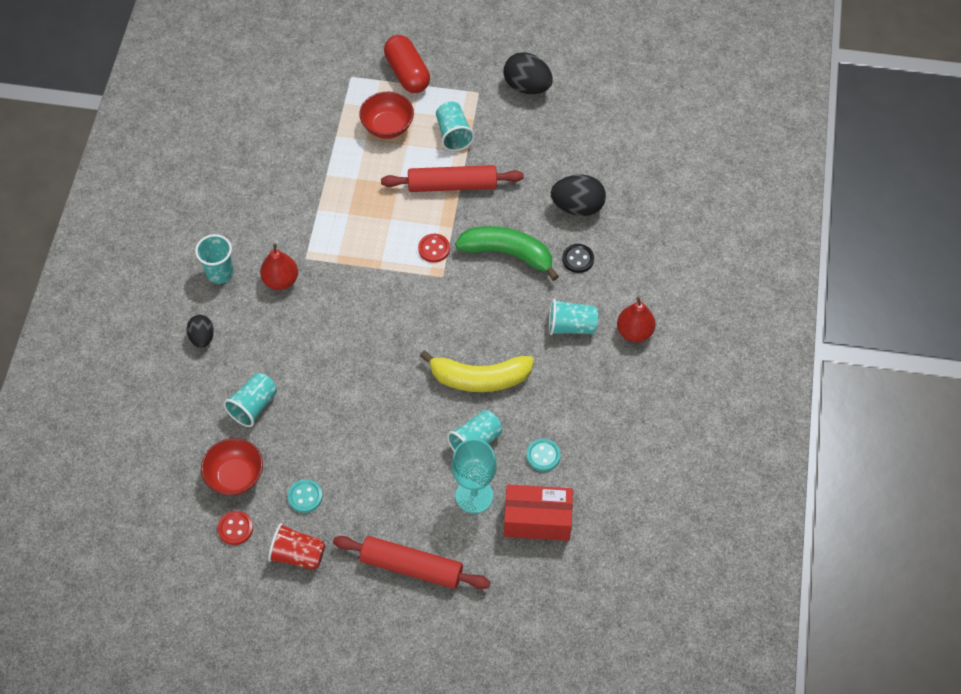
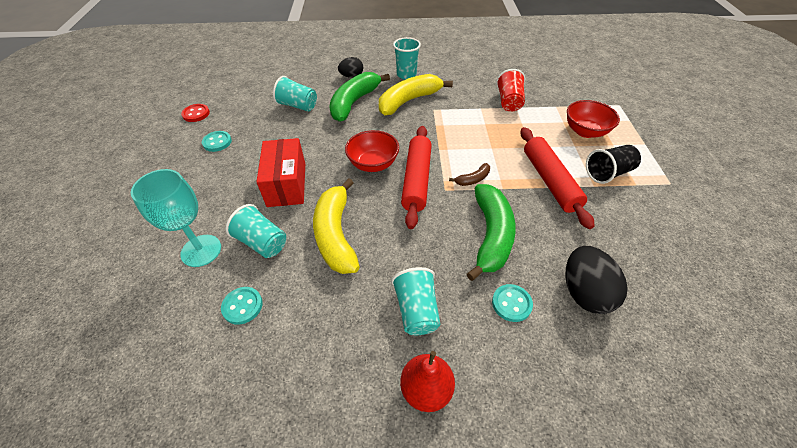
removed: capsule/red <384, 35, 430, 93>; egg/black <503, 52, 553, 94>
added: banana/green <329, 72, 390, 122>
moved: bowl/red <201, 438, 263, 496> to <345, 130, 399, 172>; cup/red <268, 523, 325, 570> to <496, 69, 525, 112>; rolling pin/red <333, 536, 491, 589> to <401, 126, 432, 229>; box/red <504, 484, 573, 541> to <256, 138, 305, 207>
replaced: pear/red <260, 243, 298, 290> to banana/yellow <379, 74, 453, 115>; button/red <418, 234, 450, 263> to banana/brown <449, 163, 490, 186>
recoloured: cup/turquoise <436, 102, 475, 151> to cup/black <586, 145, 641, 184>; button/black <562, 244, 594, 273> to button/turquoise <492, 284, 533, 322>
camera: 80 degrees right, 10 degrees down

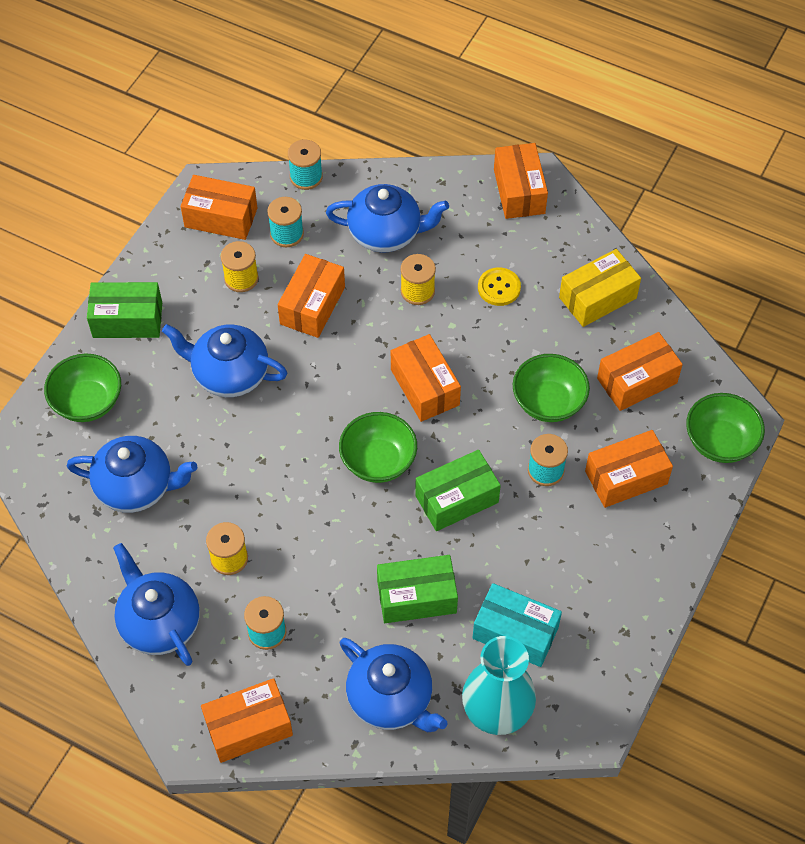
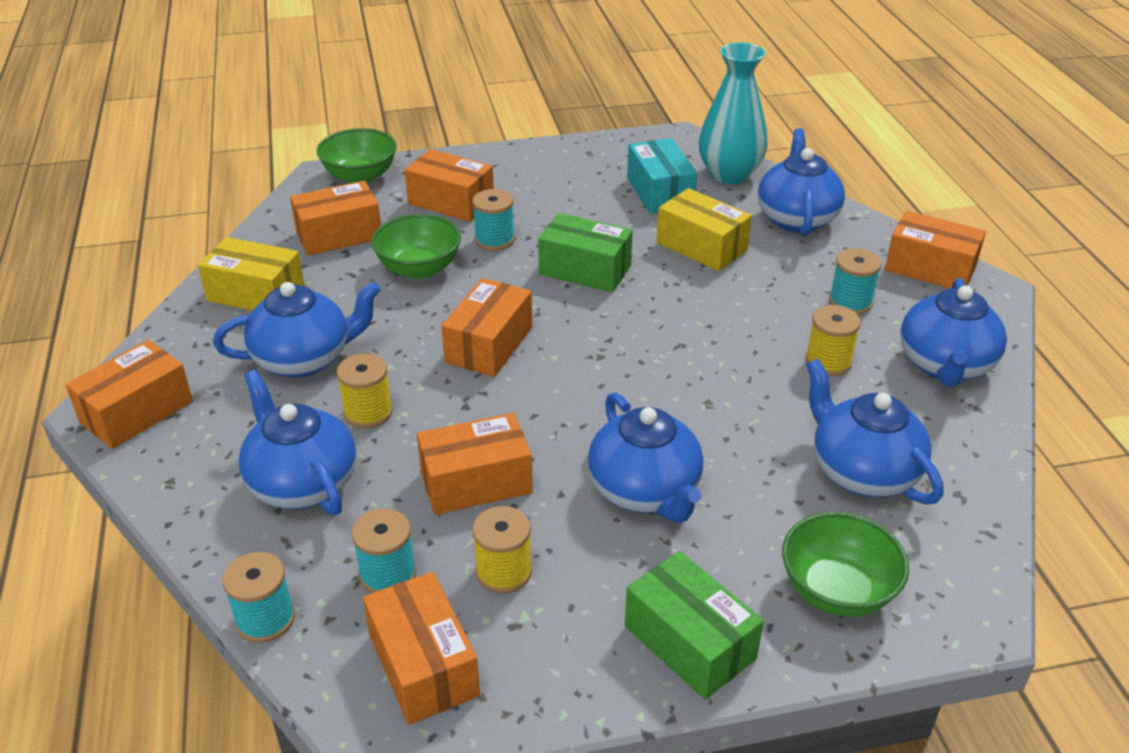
removed: bowl/green <339, 412, 417, 483>
replaced: button/yellow <478, 267, 521, 306> to teapot/blue <213, 281, 381, 378>
recoloured: box/green <377, 555, 458, 623> to box/yellow <657, 188, 752, 271>
turned: box/orange <597, 332, 683, 411> = <290, 181, 381, 256> 45 degrees counterclockwise
camera: 130 degrees left, 20 degrees down

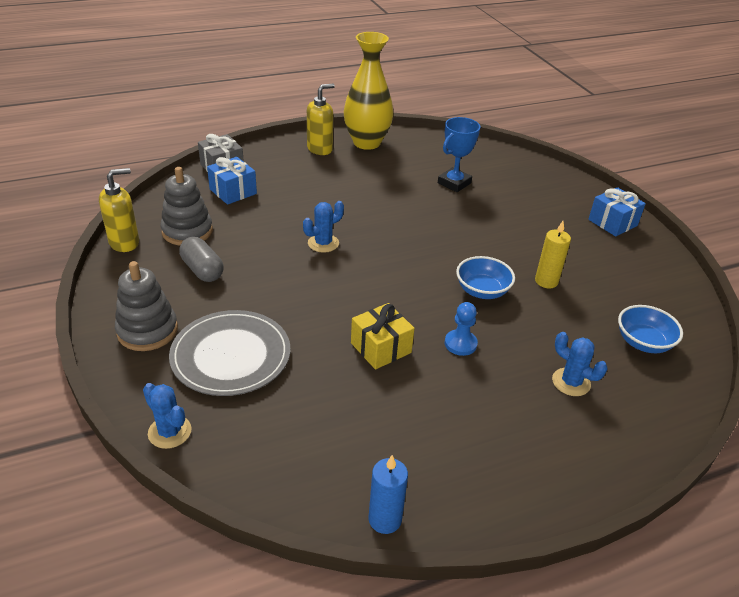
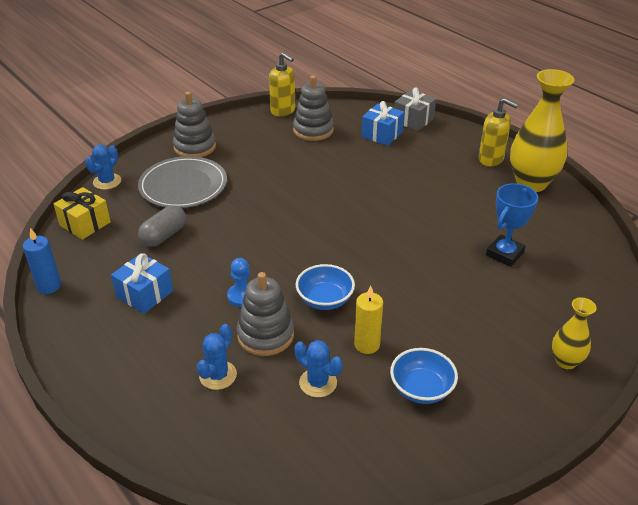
added: stacking toy/grey <236, 272, 294, 356>; vase/yellow <552, 297, 597, 369>
moved: capsule/grey <179, 237, 223, 282> to <138, 205, 186, 247>; cactus/blue <303, 201, 344, 253> to <295, 340, 343, 397>; gift/yellow <351, 303, 415, 370> to <54, 187, 111, 240>; gift/blue <588, 187, 646, 236> to <111, 253, 173, 314>; bowl/blue <618, 305, 683, 353> to <390, 348, 458, 404>
turned: trophy/blue <438, 117, 480, 192> = <486, 183, 538, 267> 75 degrees counterclockwise
camera: 75 degrees right, 0 degrees up

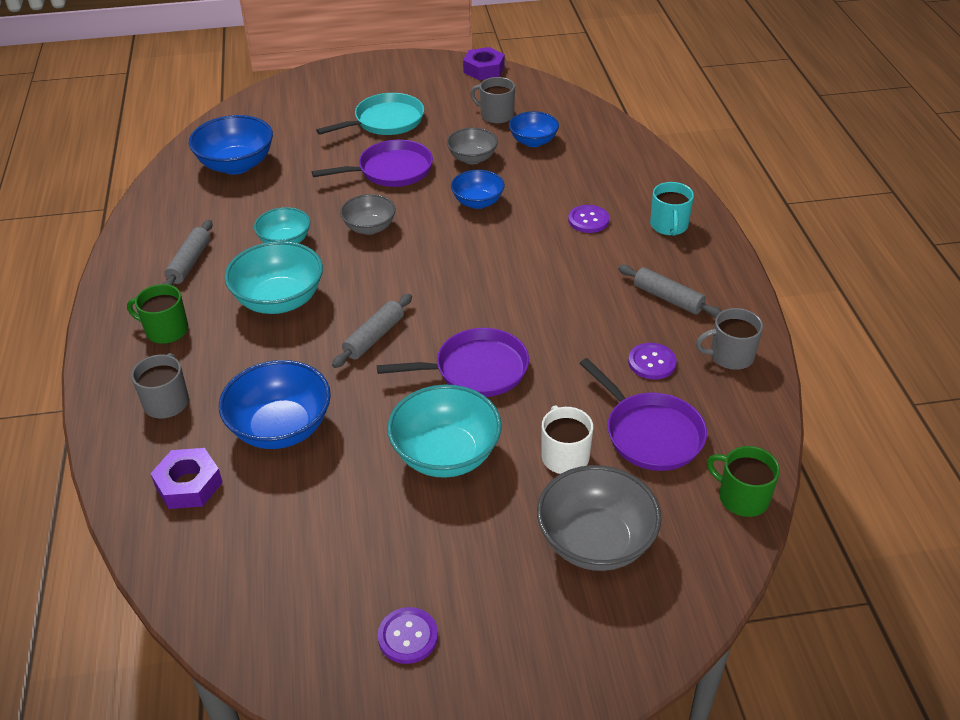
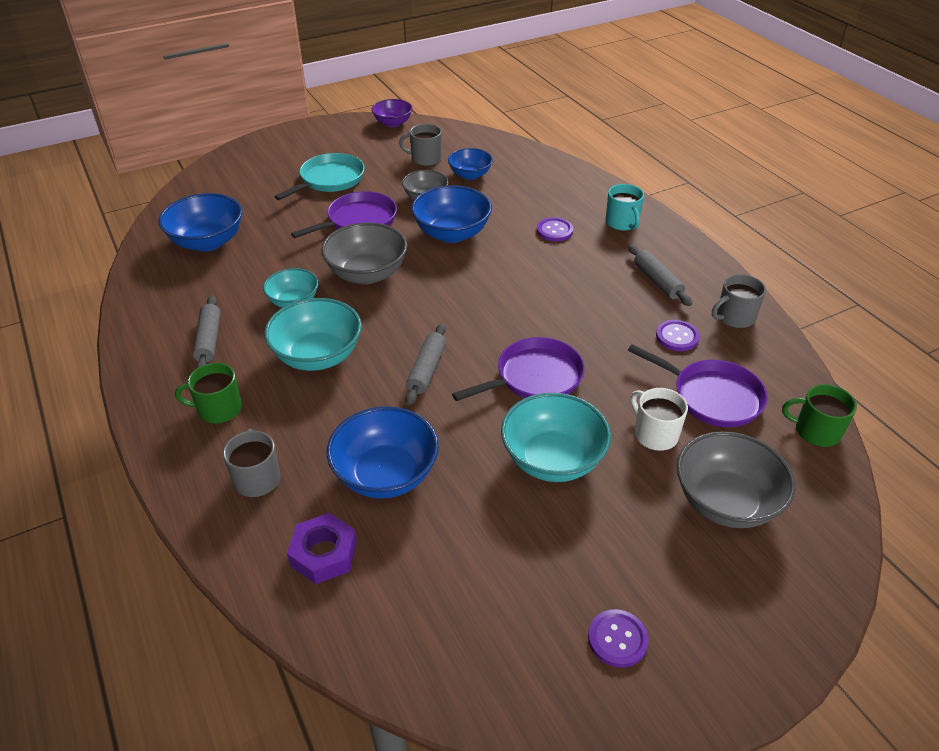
replaced: nut/purple <463, 47, 505, 80> to bowl/purple <372, 99, 412, 127>
turned: rolling pin/grey <618, 265, 722, 318> = <629, 245, 692, 306> 45 degrees clockwise
resized: bowl/grey <340, 194, 396, 235> = <321, 222, 407, 284> x1.61; bowl/blue <451, 170, 505, 209> = <411, 185, 492, 243> x1.61
camera: 20 degrees left, 0 degrees up

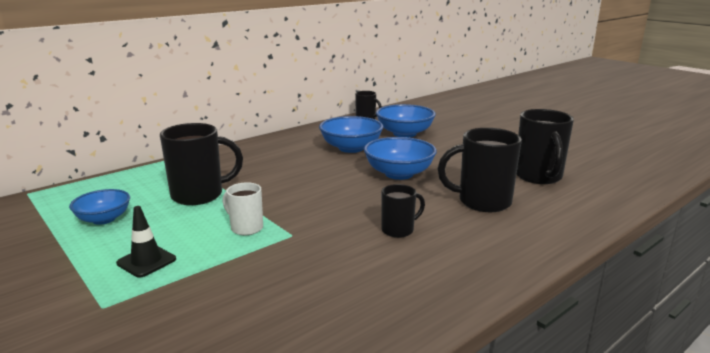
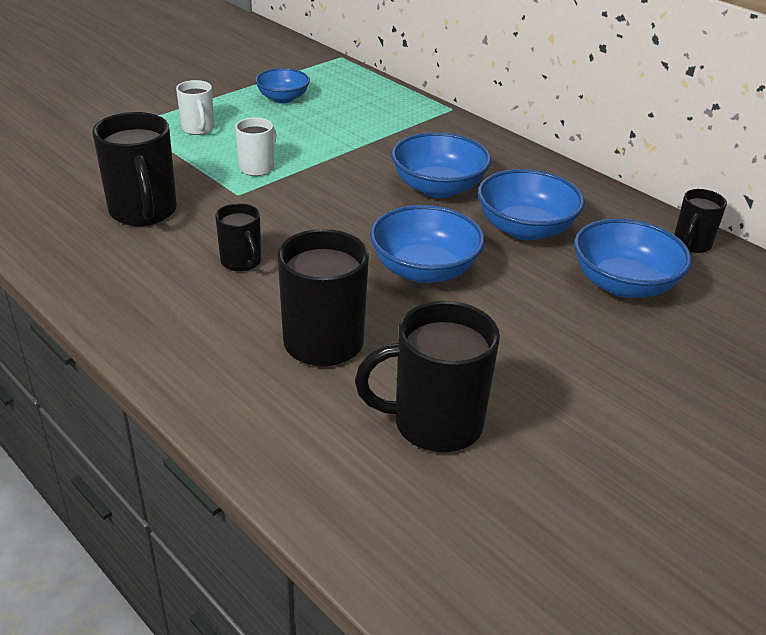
added: bowl/blue <391, 132, 491, 198>
moved: mug/black <160, 123, 243, 205> to <93, 112, 177, 226>
replaced: traffic cone/black <116, 206, 176, 278> to mug/white <176, 80, 214, 135>
camera: 85 degrees right, 15 degrees up

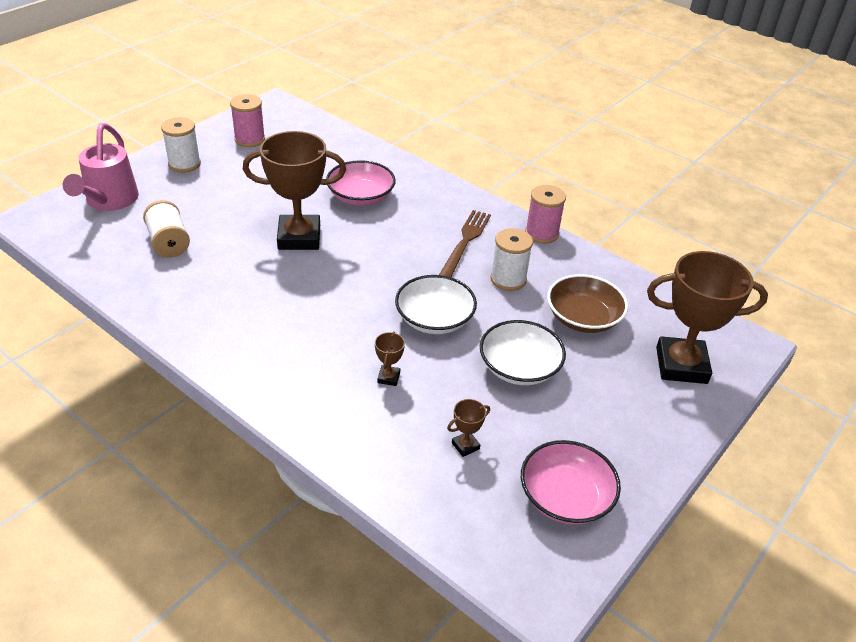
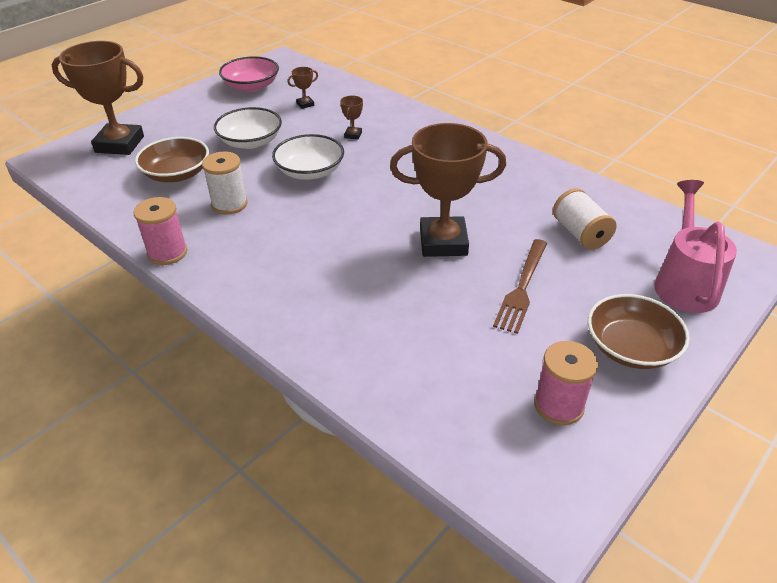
removed: bowl/pink <326, 160, 396, 206>
moved: fork/brown <439, 210, 491, 277> to <493, 239, 547, 334>
replaced: spool/white <161, 117, 201, 173> to bowl/brown <588, 294, 690, 369>
camera: 175 degrees left, 0 degrees up

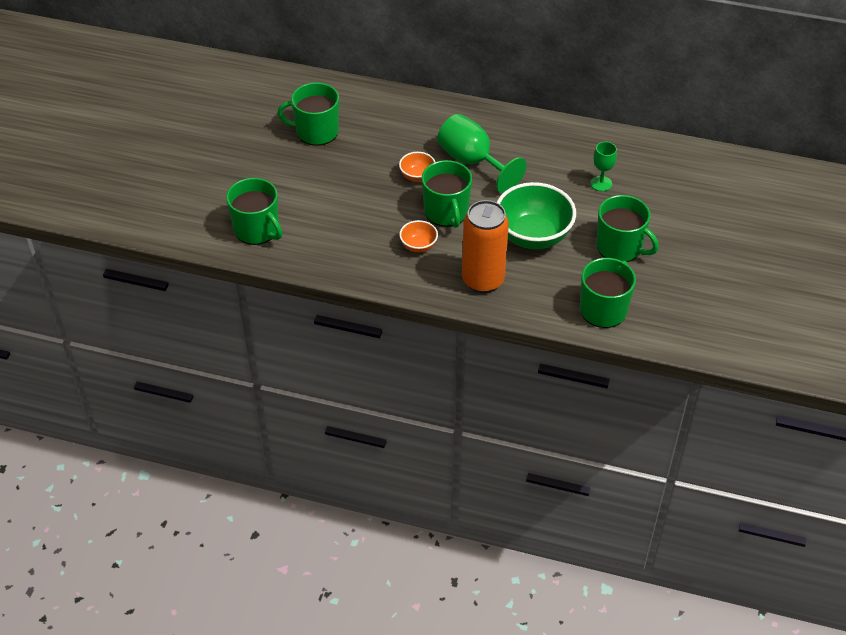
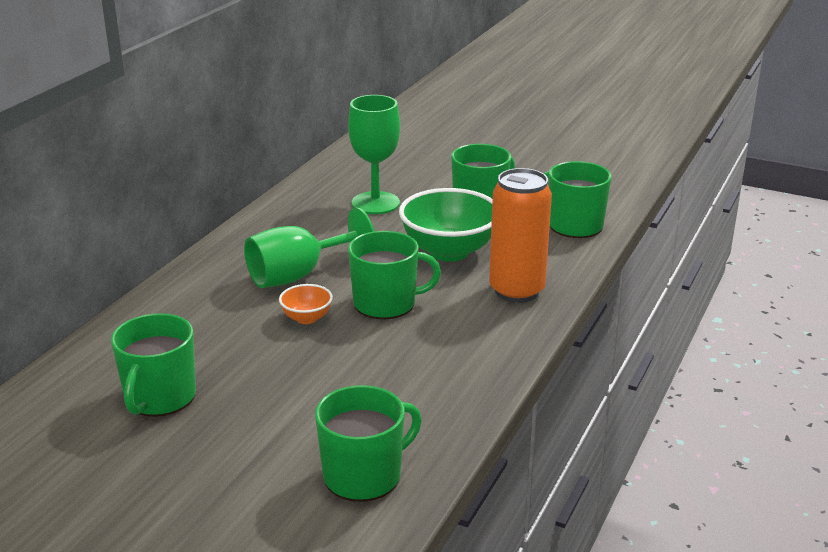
removed: bowl/orange <399, 220, 438, 253>
resized: goblet/green <591, 142, 617, 191> = <348, 95, 400, 214> x1.86
camera: 80 degrees left, 20 degrees down

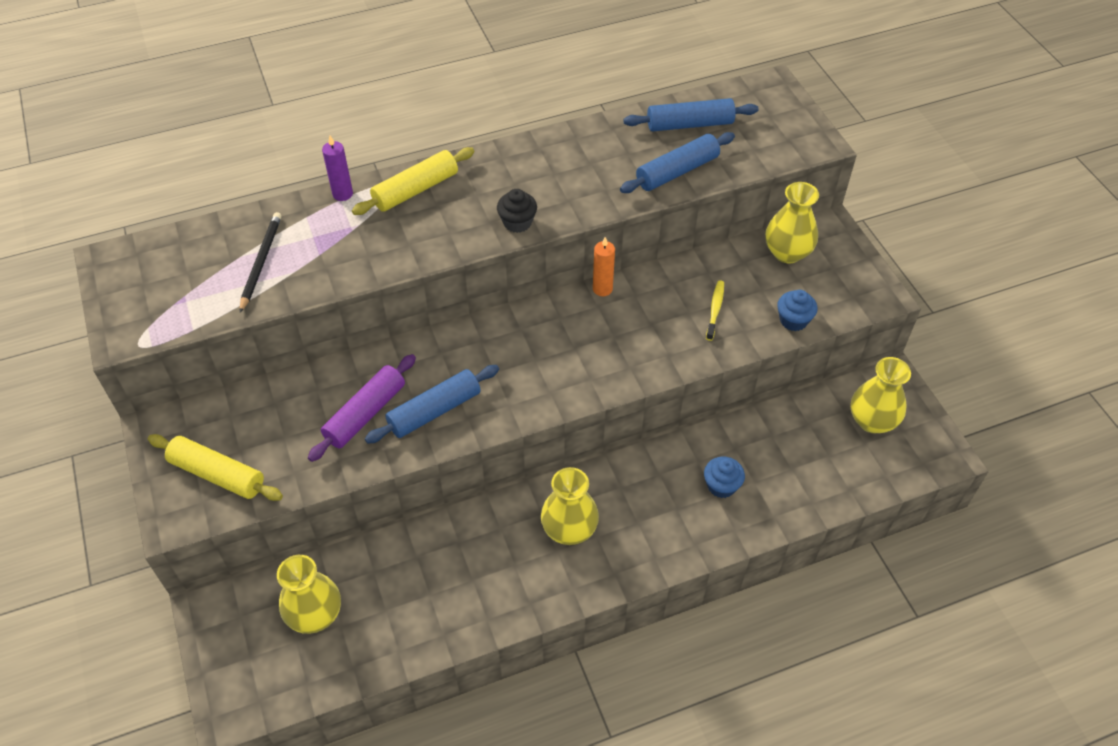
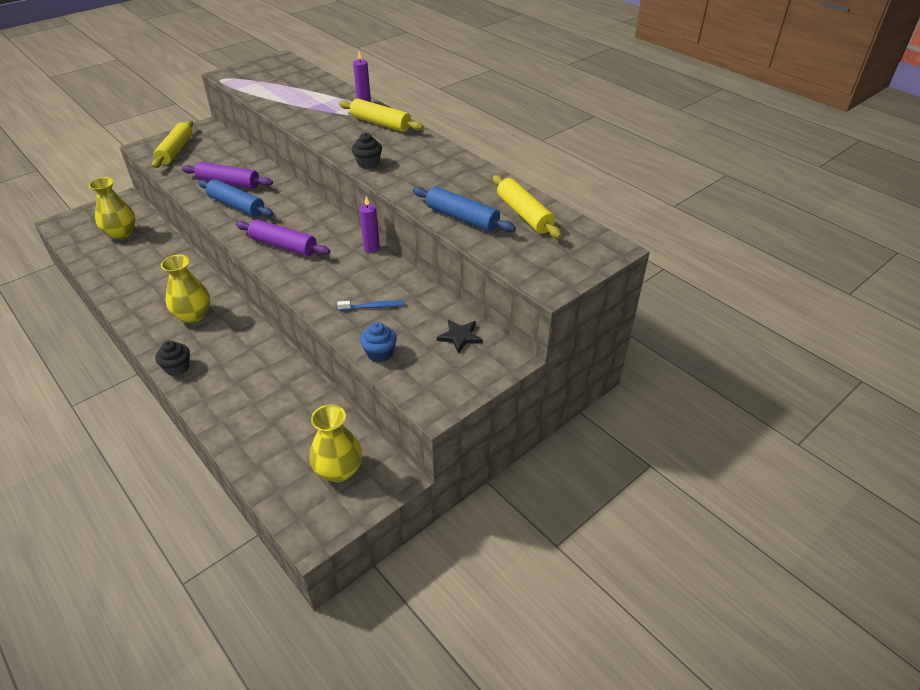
removed: pencil/black <240, 212, 282, 313>; cupcake/blue <704, 456, 745, 498>
added: cupcake/black <155, 340, 190, 376>; rolling pin/purple <236, 219, 330, 256>
replaced: vase/yellow <765, 182, 819, 263> to star/black <437, 320, 483, 354>
recoloured: candle/orange <593, 237, 615, 296> to candle/purple <359, 196, 380, 253>; rolling pin/blue <623, 98, 758, 132> to rolling pin/yellow <493, 175, 562, 239>; toothbrush/yellow <706, 280, 724, 341> to toothbrush/blue <338, 300, 405, 311>
camera: 70 degrees right, 10 degrees down

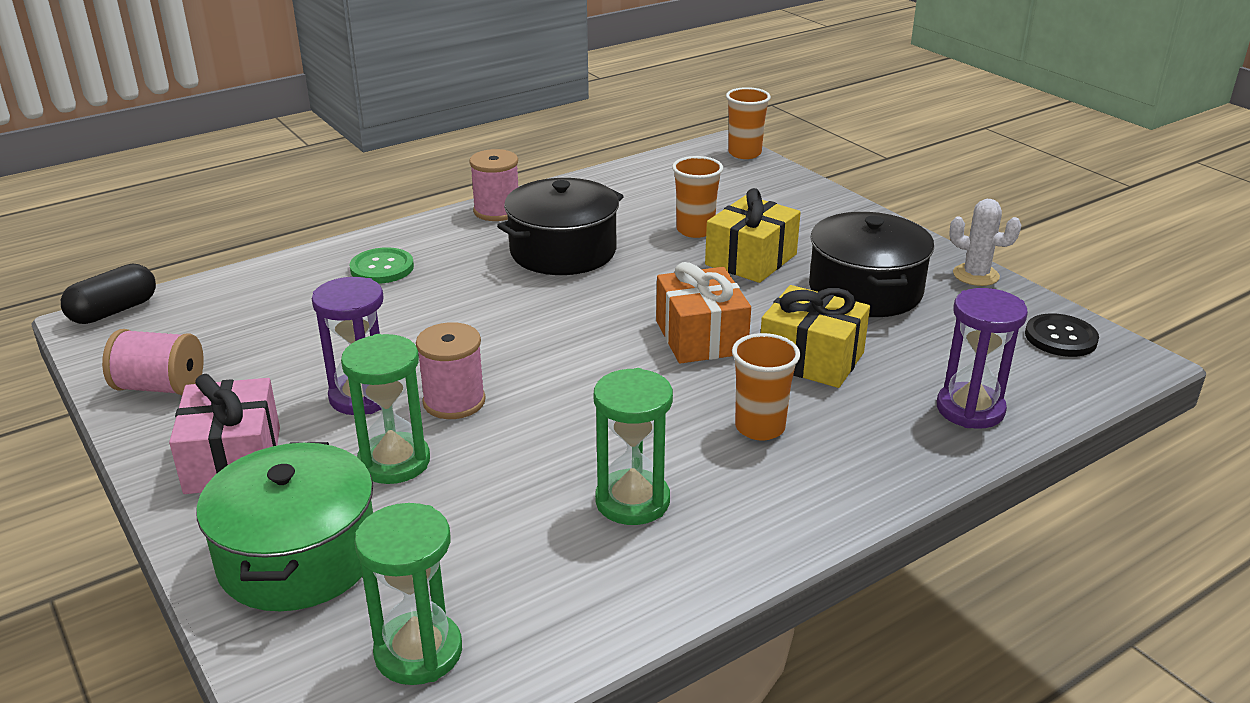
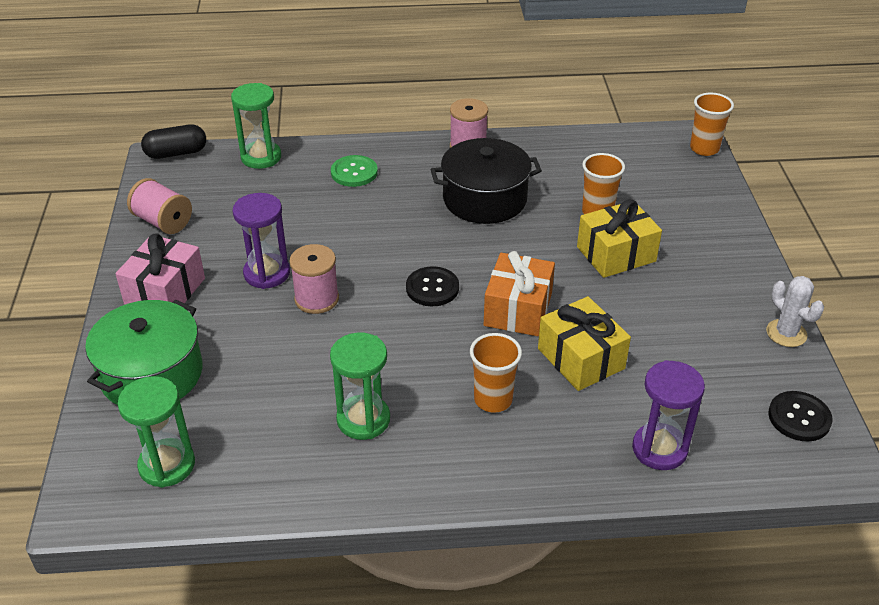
removed: pot/black <809, 212, 934, 317>
added: button/black <406, 266, 459, 306>
moved: hourglass/green <341, 334, 430, 484> to <231, 83, 281, 169>
camera: 30 degrees right, 10 degrees up

